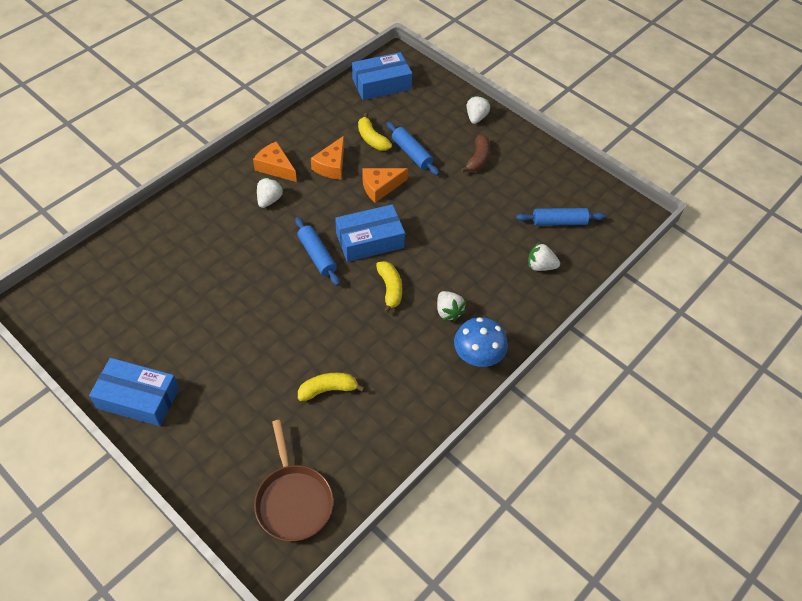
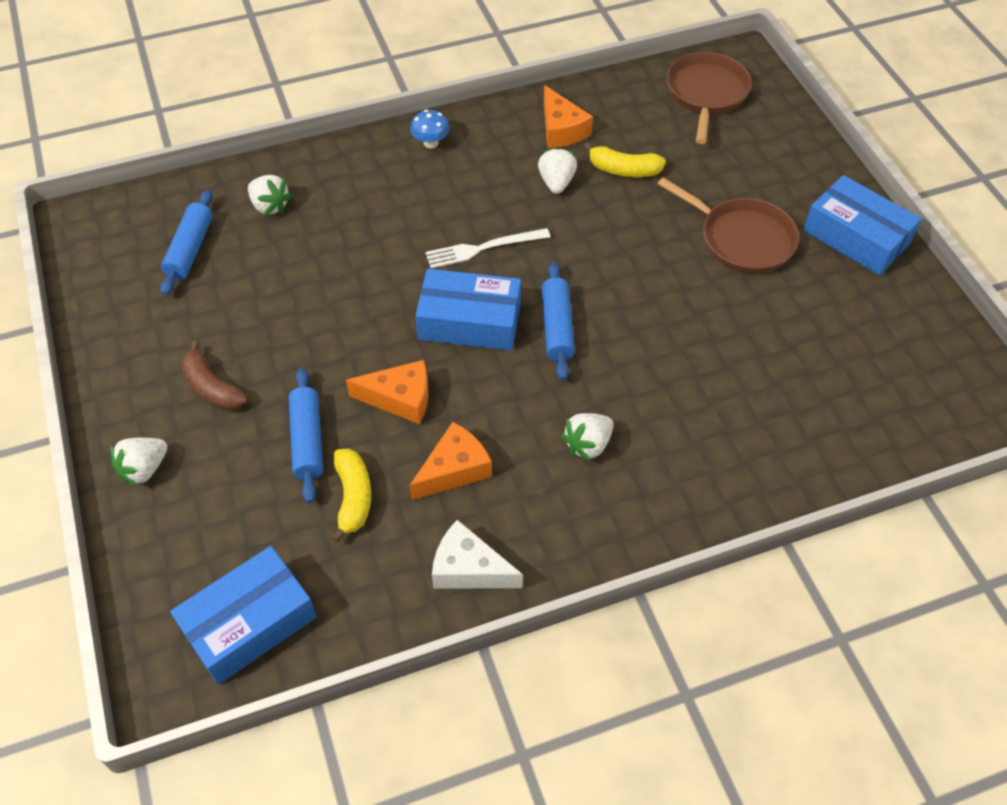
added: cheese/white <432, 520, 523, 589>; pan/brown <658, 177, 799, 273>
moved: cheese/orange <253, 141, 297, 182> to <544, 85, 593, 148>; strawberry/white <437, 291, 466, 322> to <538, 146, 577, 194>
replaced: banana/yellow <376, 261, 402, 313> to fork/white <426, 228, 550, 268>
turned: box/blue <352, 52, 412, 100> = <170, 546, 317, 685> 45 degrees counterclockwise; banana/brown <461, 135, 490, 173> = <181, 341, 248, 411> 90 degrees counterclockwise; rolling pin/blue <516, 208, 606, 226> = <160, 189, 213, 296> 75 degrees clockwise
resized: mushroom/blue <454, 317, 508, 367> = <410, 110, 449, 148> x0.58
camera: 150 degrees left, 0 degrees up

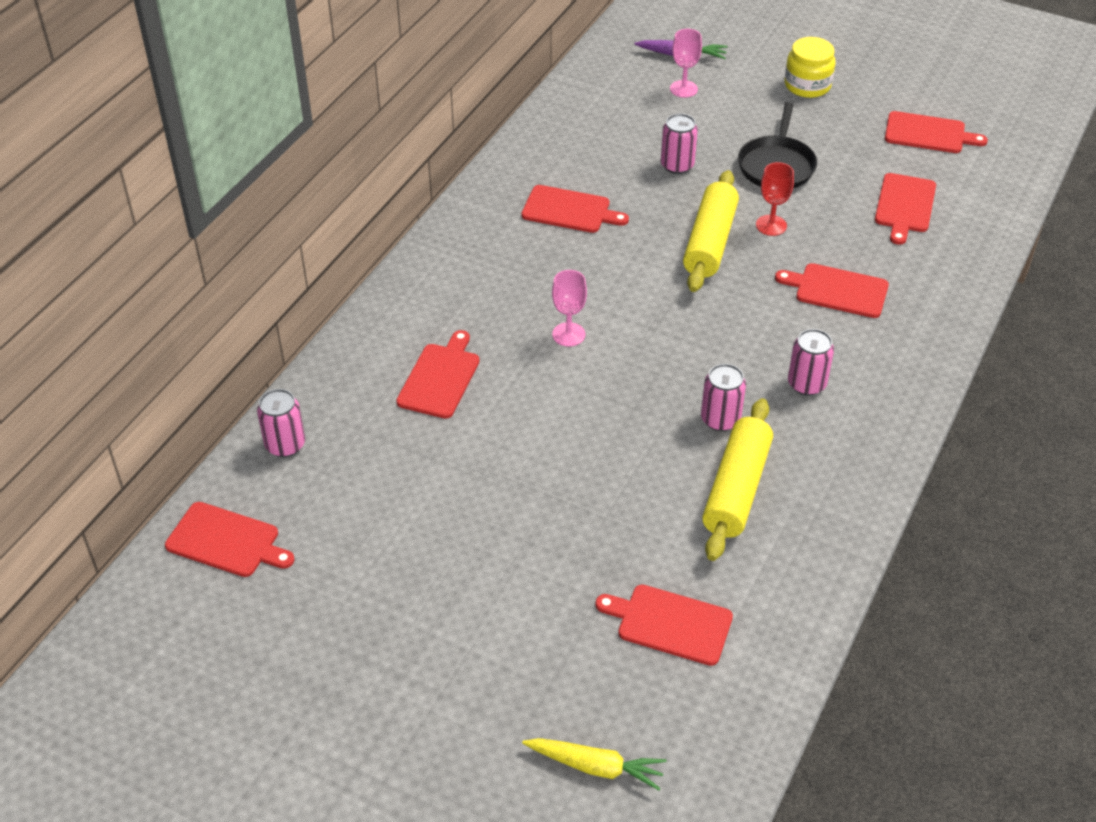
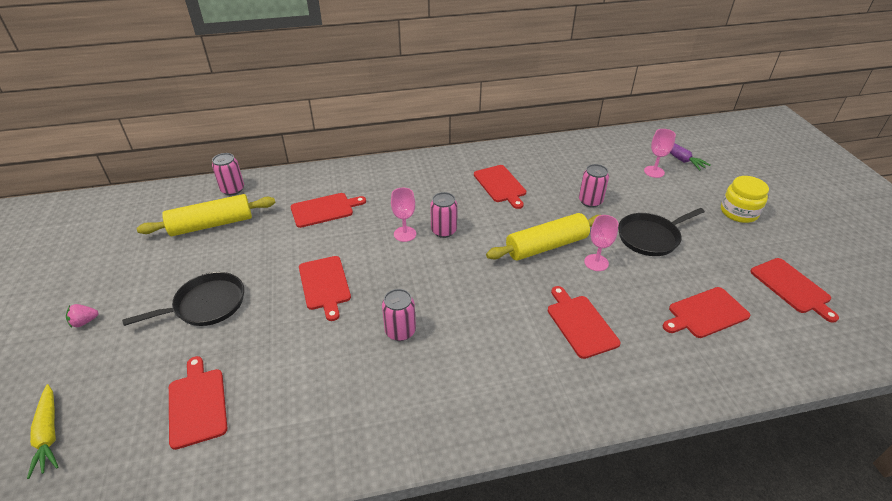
added: strawberry/pink <66, 304, 98, 328>; pan/black <122, 272, 244, 326>
moved: cutting board/red <165, 502, 295, 577> to <299, 256, 351, 321>; rolling pin/yellow <702, 398, 773, 561> to <137, 194, 275, 236>; can/pink <788, 329, 834, 396> to <430, 192, 457, 238>
recoloured: goblet/red <756, 162, 794, 236> to goblet/pink <584, 215, 619, 271>
camera: 50 degrees right, 5 degrees down

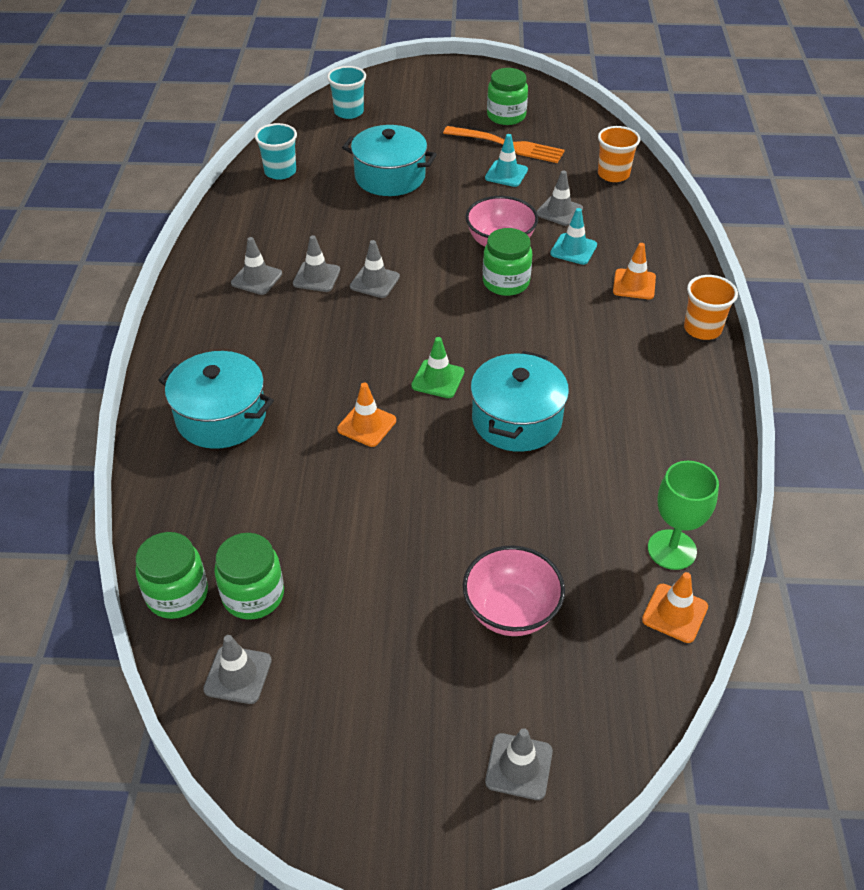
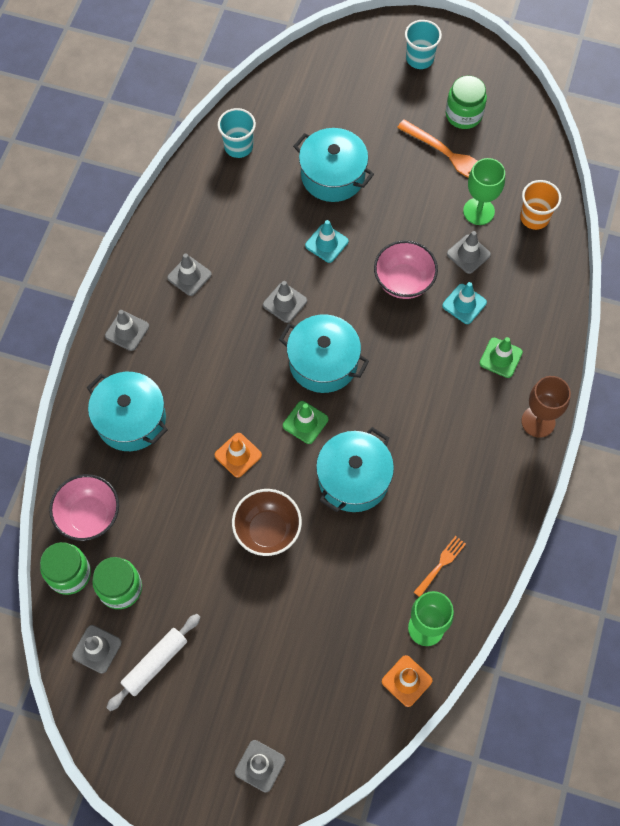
removed: jar/green <483, 228, 532, 296>
added: rolling pin/white <106, 614, 201, 711>; bowl/brown <232, 489, 302, 556>; pot/turquoise <279, 315, 369, 393>; fork/orange <414, 536, 466, 597>; goblet/green <463, 158, 505, 225>
moved: traffic cone/grey <293, 235, 340, 292> to <105, 310, 149, 351>; cup/turquoise <327, 66, 366, 119> to <405, 20, 442, 69>; bowl/pink <463, 545, 565, 636> to <49, 474, 119, 541>; traffic cone/turquoise <485, 134, 528, 187> to <305, 220, 348, 263>
replaced: cup/orange <684, 275, 738, 340> to goblet/brown <521, 376, 571, 438>
recoloured: traffic cone/orange <613, 243, 656, 299> to traffic cone/green <480, 337, 523, 378>
camera: 15 degrees right, 20 degrees up

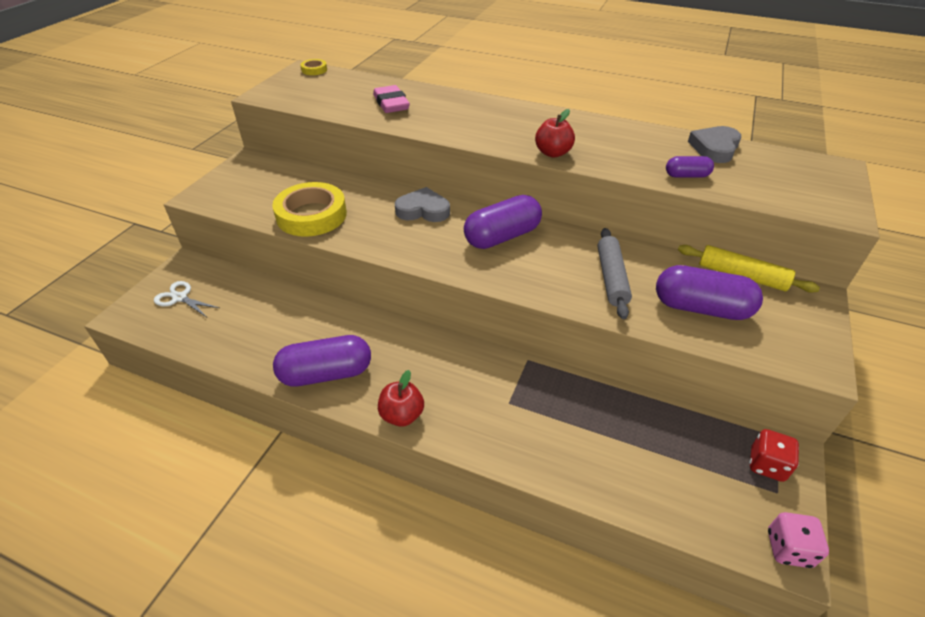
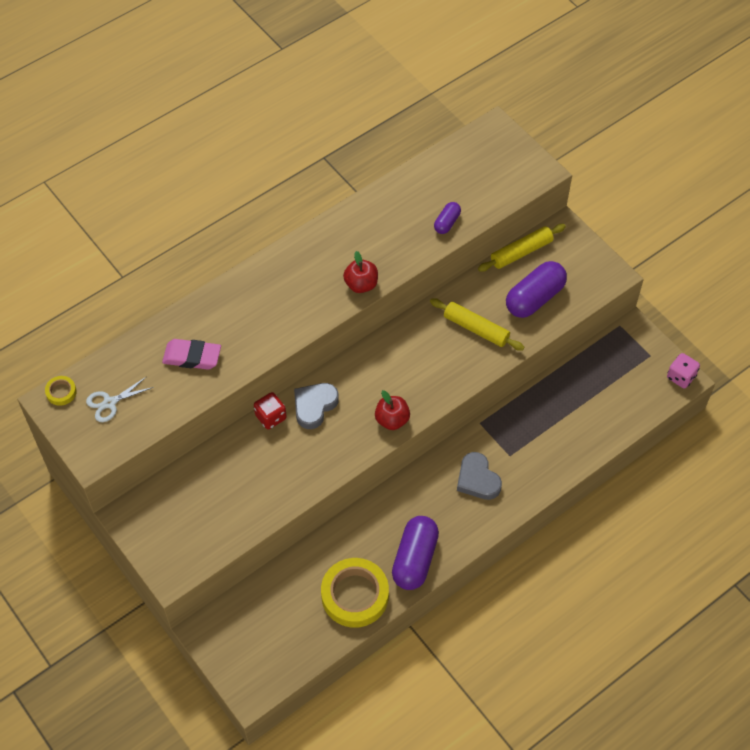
removed: capsule/purple <464, 195, 542, 249>
moved: scissors/white <154, 281, 219, 317> to <86, 376, 154, 422>; tape/yellow <272, 182, 347, 237> to <321, 558, 389, 628>; apple/red <378, 370, 424, 427> to <375, 390, 410, 430>; heart/grey <688, 126, 741, 163> to <457, 452, 502, 500>; dice/red <749, 429, 799, 482> to <254, 392, 287, 429>
recoloured: rolling pin/grey <597, 228, 632, 319> to rolling pin/yellow <430, 298, 525, 351>
camera: 60 degrees left, 15 degrees up

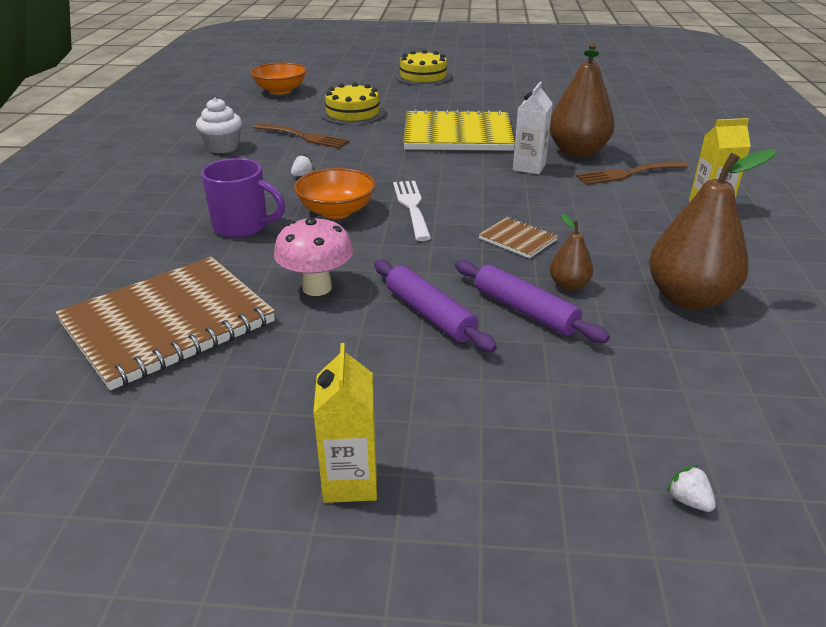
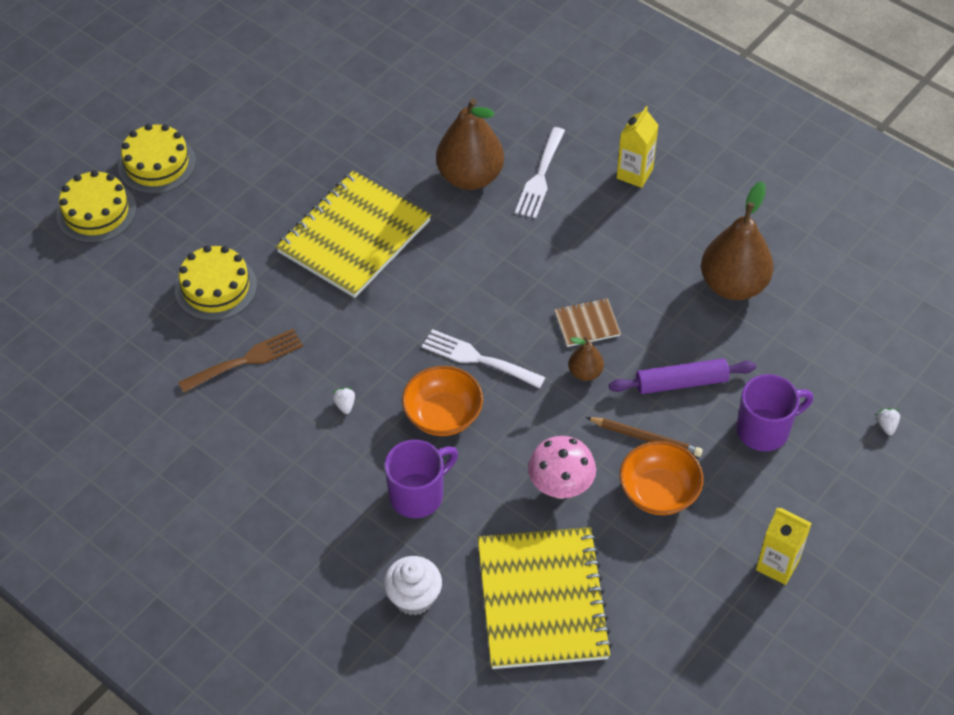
removed: carton/white <513, 82, 553, 174>
added: cake/yellow <57, 170, 136, 243>; mug/purple <736, 374, 814, 451>
moved: cupcake/white <196, 98, 242, 153> to <384, 556, 442, 616>; bowl/orange <250, 62, 307, 95> to <620, 441, 704, 515>; pear/brown <550, 213, 593, 291> to <568, 337, 604, 381>
replaced: rolling pin/purple <374, 260, 497, 353> to pencil/brown <586, 417, 703, 457>
recoloured: notebook/brown <55, 257, 275, 390> to notebook/yellow <478, 527, 613, 669>; fork/brown <576, 161, 688, 185> to fork/white <515, 127, 565, 218>
turned: strawberry/white <667, 465, 716, 512> = <877, 408, 900, 435> 90 degrees clockwise
camera: 55 degrees left, 20 degrees up

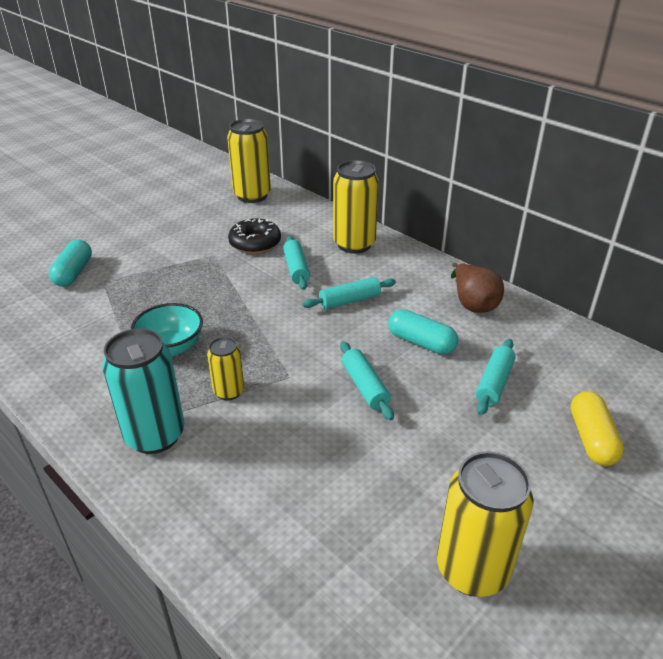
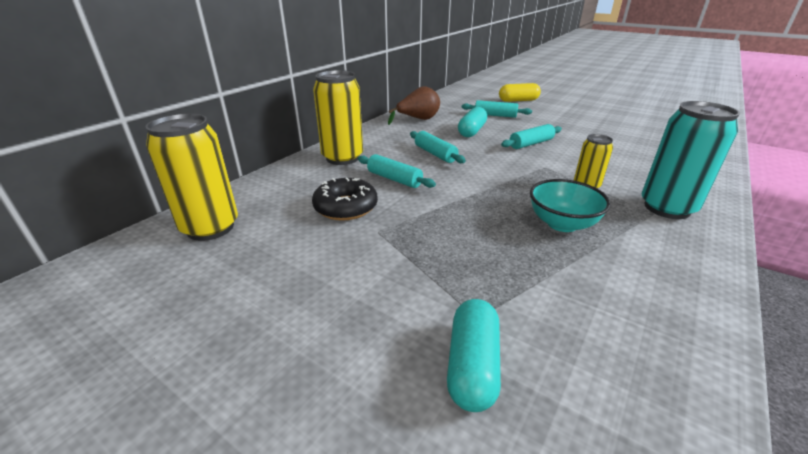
removed: can/yellow <437, 451, 534, 597>
turned: capsule/turquoise <49, 240, 92, 287> = <447, 299, 501, 412> 75 degrees counterclockwise; rolling pin/turquoise <283, 236, 310, 290> = <358, 154, 436, 188> 60 degrees clockwise
camera: 100 degrees left, 5 degrees down

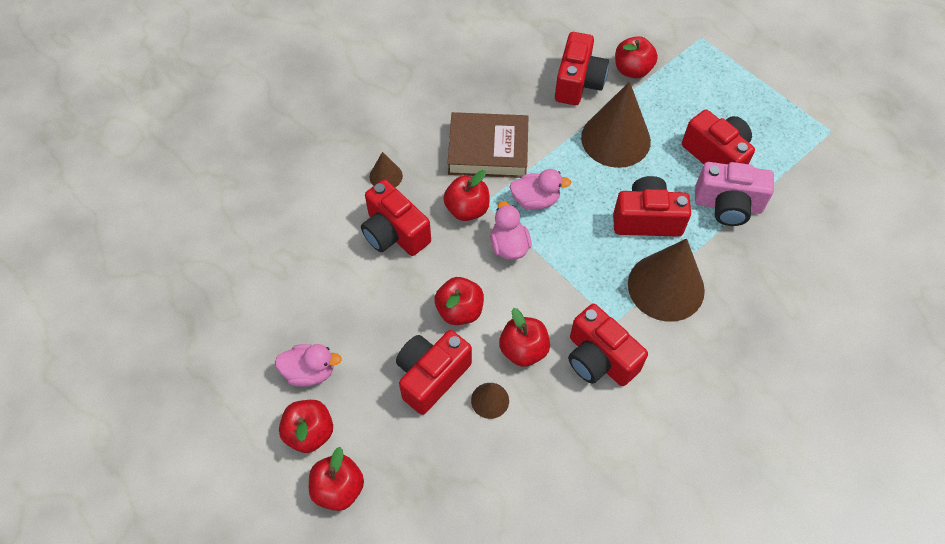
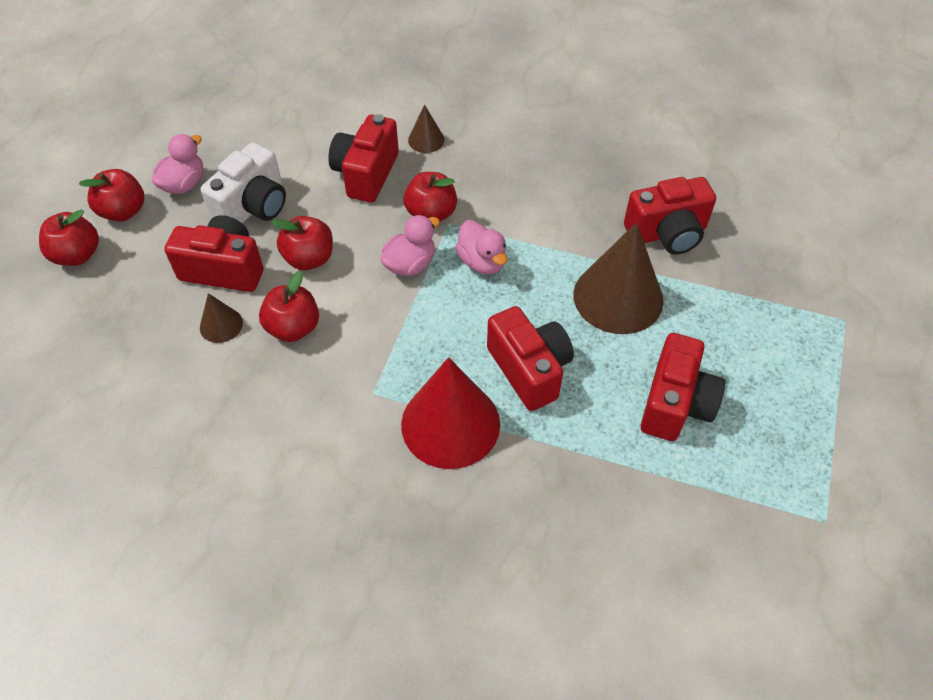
removed: book/brown <447, 112, 529, 178>; camera/red <568, 304, 648, 386>; apple/red <615, 36, 658, 78>; camera/pink <695, 162, 774, 226>
added: camera/white <201, 142, 286, 223>
recoloured: cone/brown <628, 239, 705, 322> to cone/red <401, 357, 500, 469>
turned: duck/pink <275, 344, 342, 387> = <152, 134, 203, 194> 120 degrees counterclockwise
camera: 60 degrees right, 5 degrees down

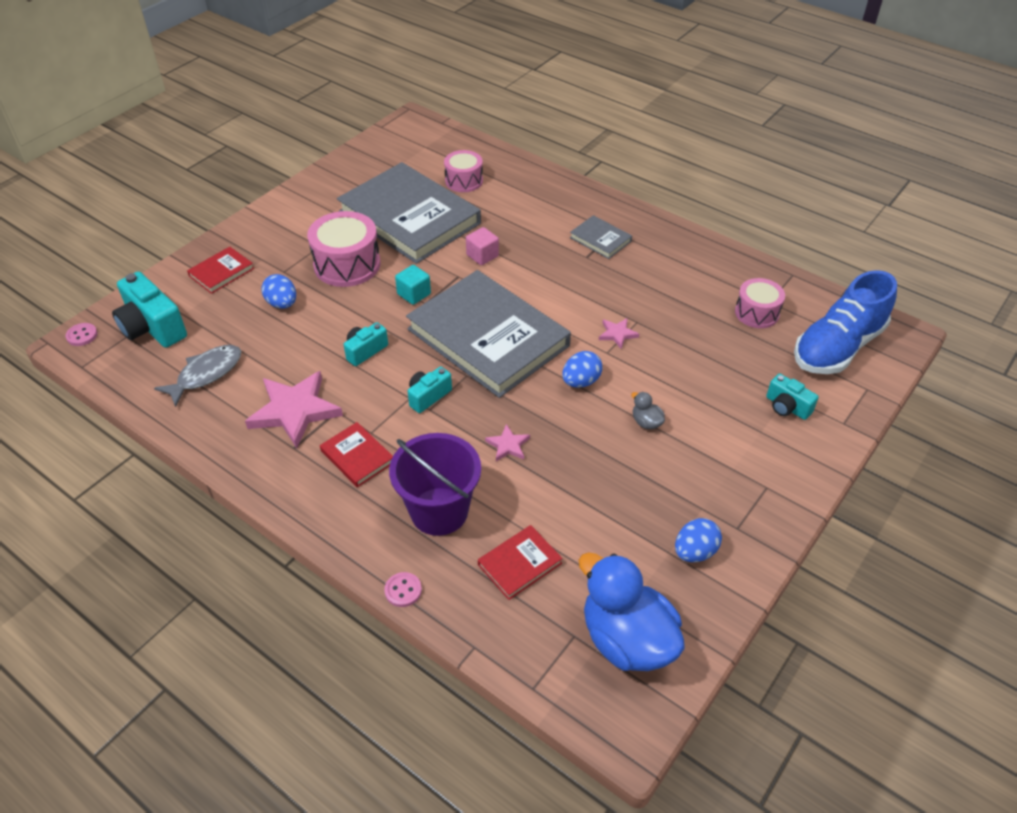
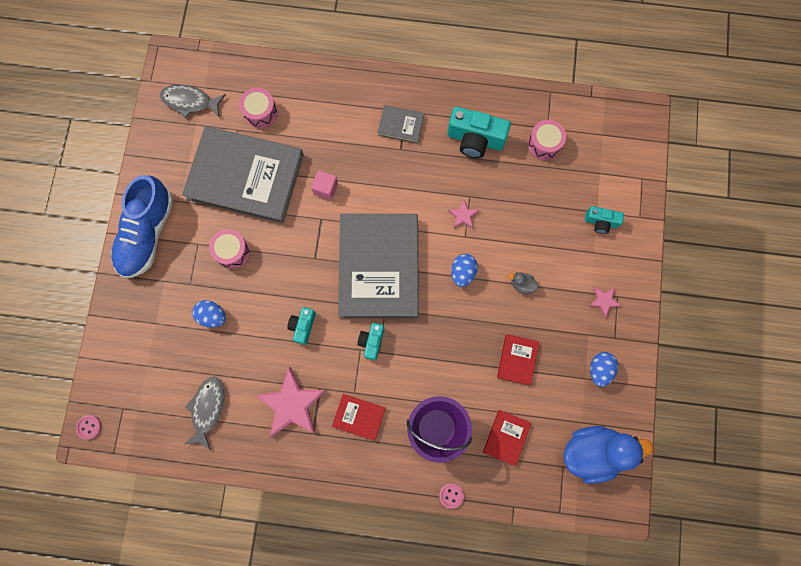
removed: cube/turquoise <395, 265, 431, 305>
added: fish/grey <160, 85, 225, 118>
moved: camera/turquoise <112, 271, 187, 348> to <447, 107, 511, 158>; book/red <187, 247, 254, 294> to <497, 334, 539, 385>; star/pink <485, 424, 530, 461> to <589, 287, 621, 318>; shoe/blue <794, 270, 897, 374> to <111, 175, 174, 278>
turned: book/grey <406, 270, 571, 398> = <338, 214, 419, 319> 75 degrees clockwise; duck/blue <579, 552, 685, 671> = <564, 426, 653, 484> 150 degrees clockwise
resized: drum/pink <307, 211, 380, 287> = <209, 229, 250, 269> x0.63
camera: 30 degrees left, 30 degrees up

